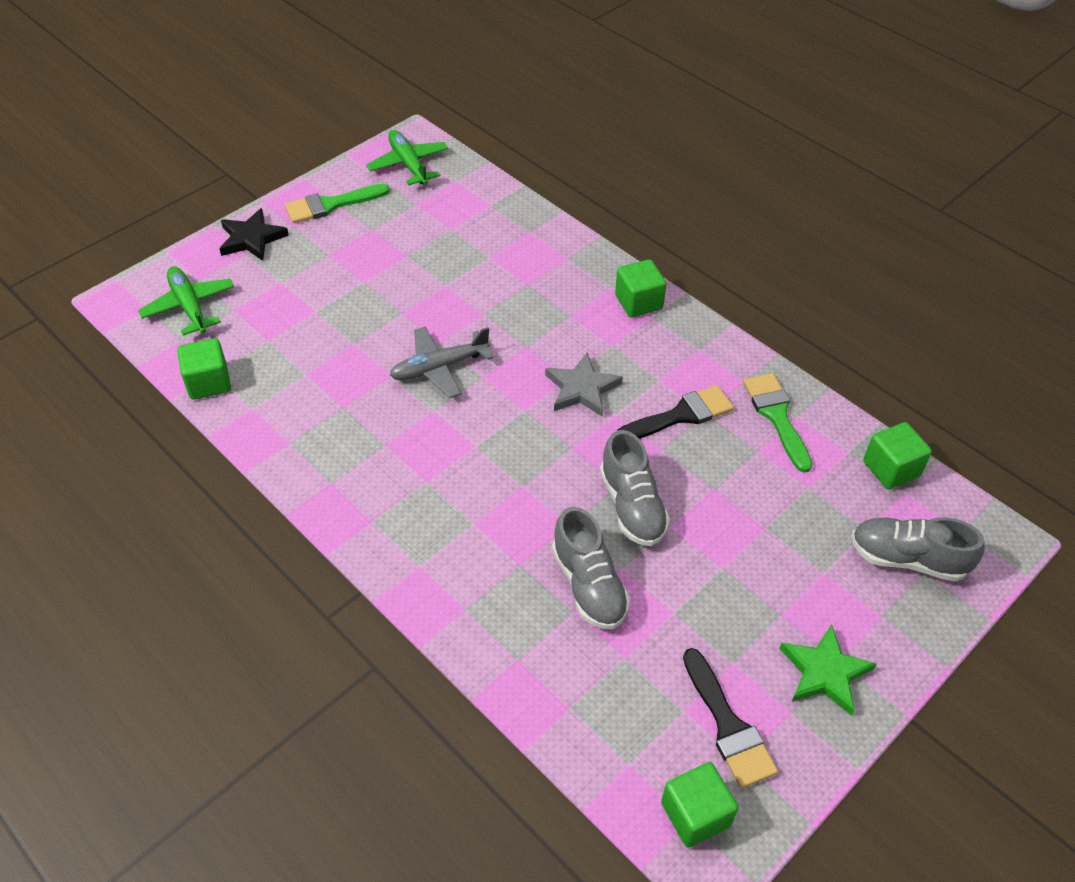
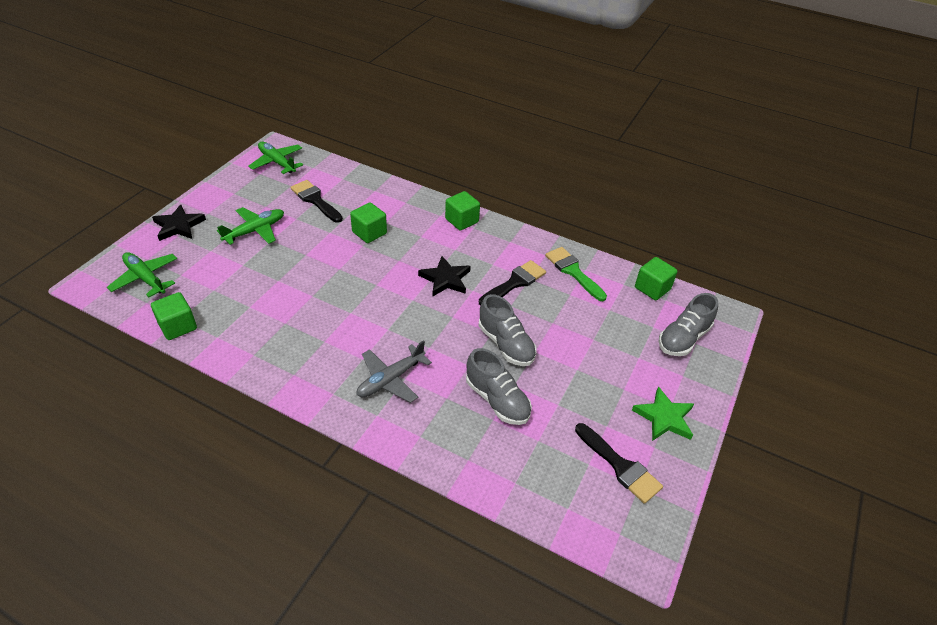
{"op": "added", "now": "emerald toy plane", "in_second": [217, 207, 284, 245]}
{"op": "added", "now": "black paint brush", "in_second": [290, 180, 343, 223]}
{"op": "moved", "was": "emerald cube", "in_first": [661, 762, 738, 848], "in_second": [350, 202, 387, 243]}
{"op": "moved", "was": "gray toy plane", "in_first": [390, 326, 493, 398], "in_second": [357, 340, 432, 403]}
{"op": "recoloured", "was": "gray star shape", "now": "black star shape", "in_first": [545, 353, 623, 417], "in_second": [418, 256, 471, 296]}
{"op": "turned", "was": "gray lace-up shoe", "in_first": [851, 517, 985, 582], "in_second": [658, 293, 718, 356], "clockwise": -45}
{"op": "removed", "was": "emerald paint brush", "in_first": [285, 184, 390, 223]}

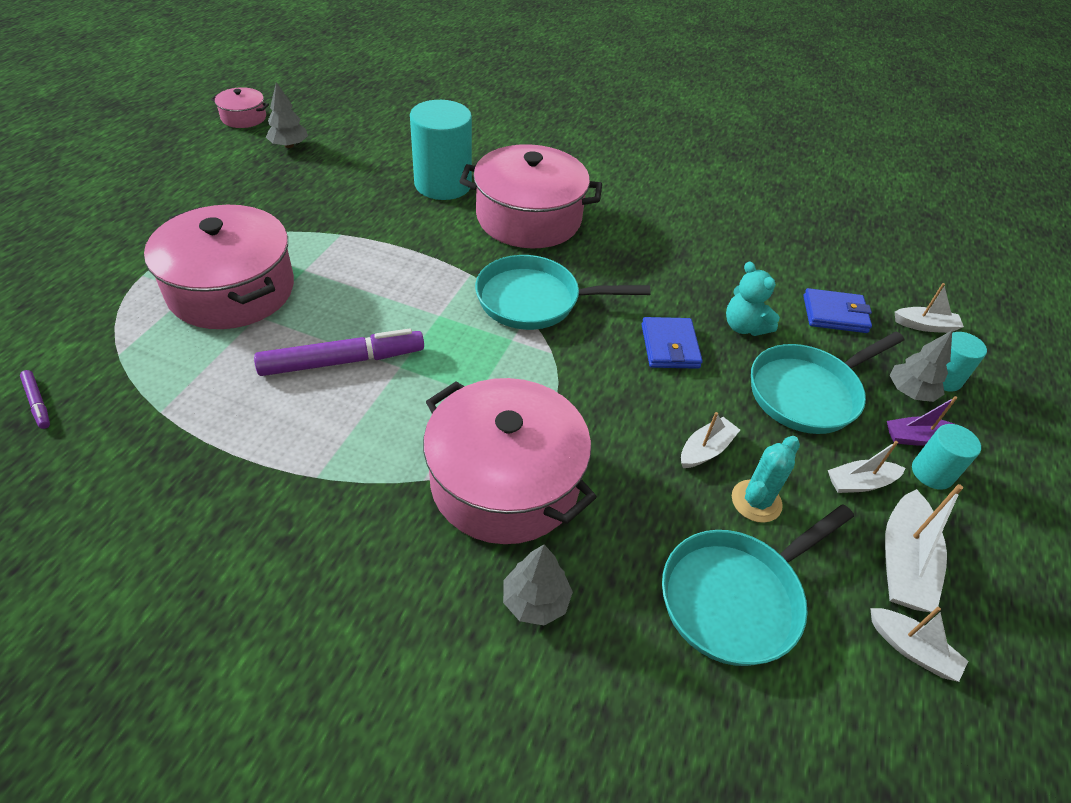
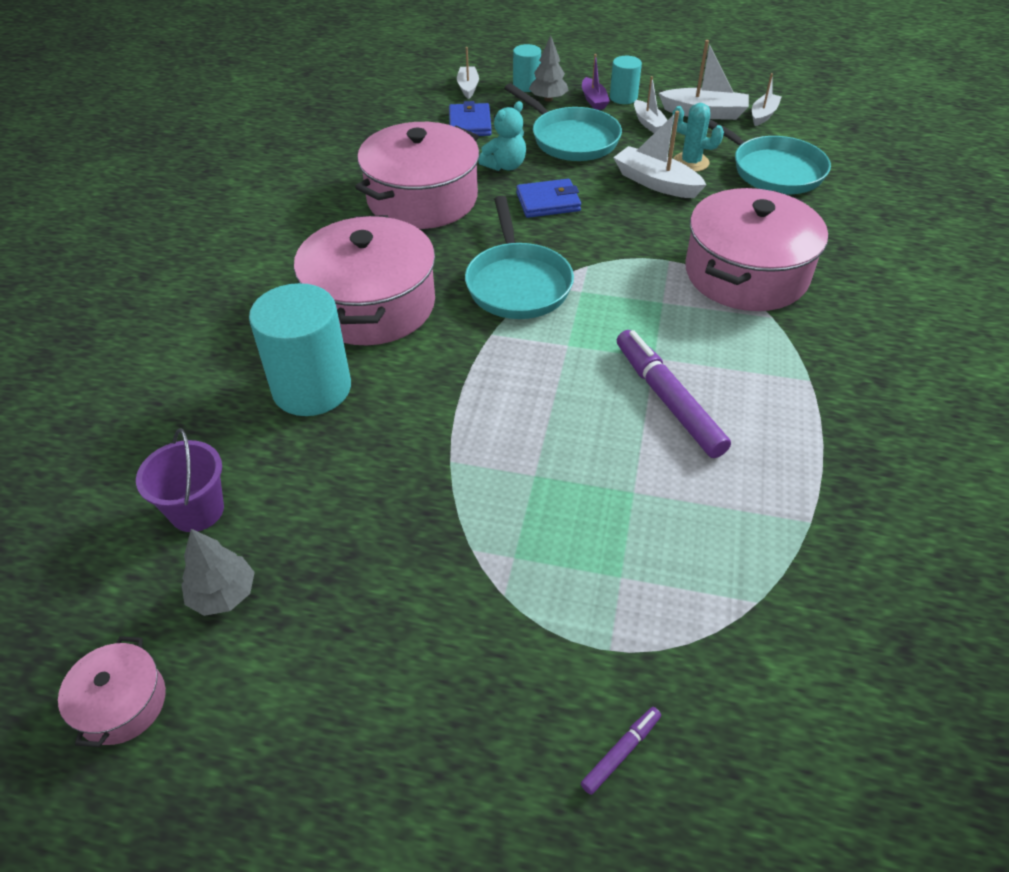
{"op": "added", "now": "violet bucket", "in_second": [136, 428, 224, 532]}
{"op": "moved", "was": "rose-pink cooking pot", "in_first": [144, 205, 294, 329], "in_second": [355, 122, 479, 229]}
{"op": "moved", "was": "violet marker", "in_first": [20, 370, 50, 429], "in_second": [581, 707, 661, 795]}
{"op": "resized", "was": "snow-white boat", "in_first": [681, 412, 740, 468], "in_second": [613, 111, 707, 198], "ratio": 1.59}
{"op": "removed", "was": "gray tree", "in_first": [503, 545, 573, 626]}

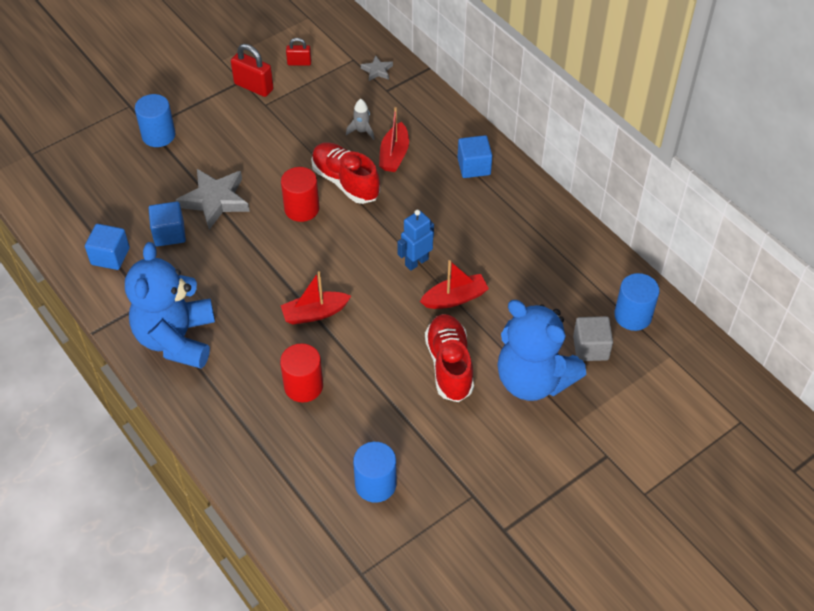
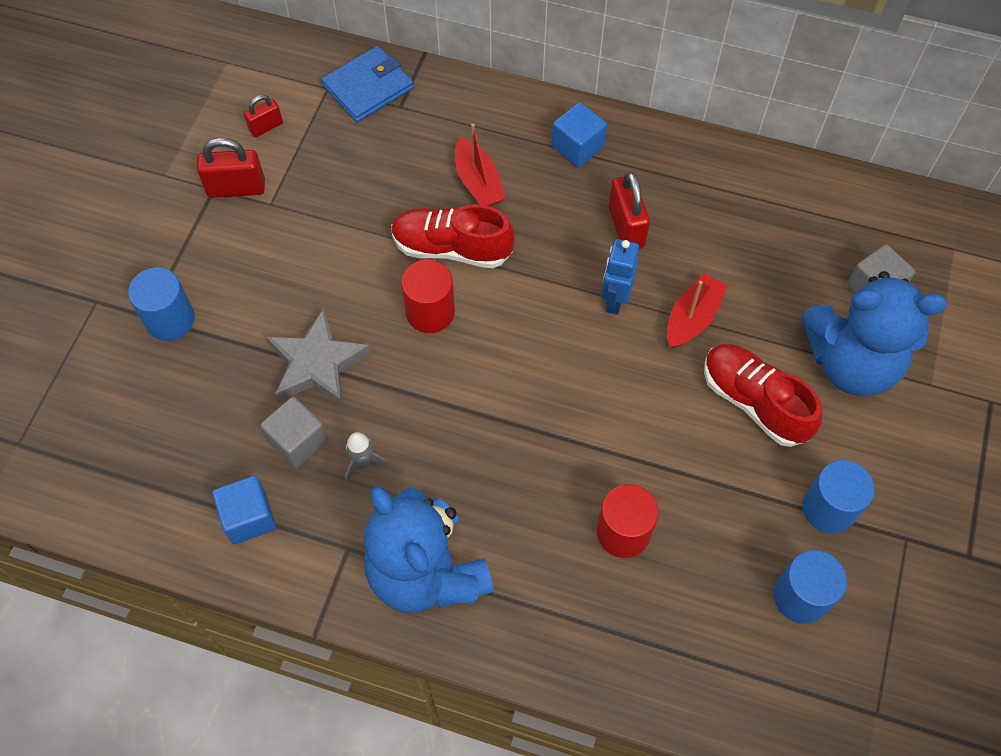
{"op": "recoloured", "was": "royal blue cube", "now": "gray cube", "in_first": [149, 202, 186, 246], "in_second": [260, 397, 328, 468]}
{"op": "replaced", "was": "gray star shape", "now": "royal blue wallet", "in_first": [361, 55, 393, 81], "in_second": [322, 46, 414, 122]}
{"op": "moved", "was": "gray rocket", "in_first": [346, 99, 375, 140], "in_second": [345, 432, 390, 482]}
{"op": "added", "now": "crimson lock", "in_second": [609, 172, 650, 249]}
{"op": "moved", "was": "royal blue cylinder shape", "in_first": [614, 273, 660, 331], "in_second": [802, 460, 875, 534]}
{"op": "removed", "was": "crimson boat", "in_first": [281, 271, 351, 325]}

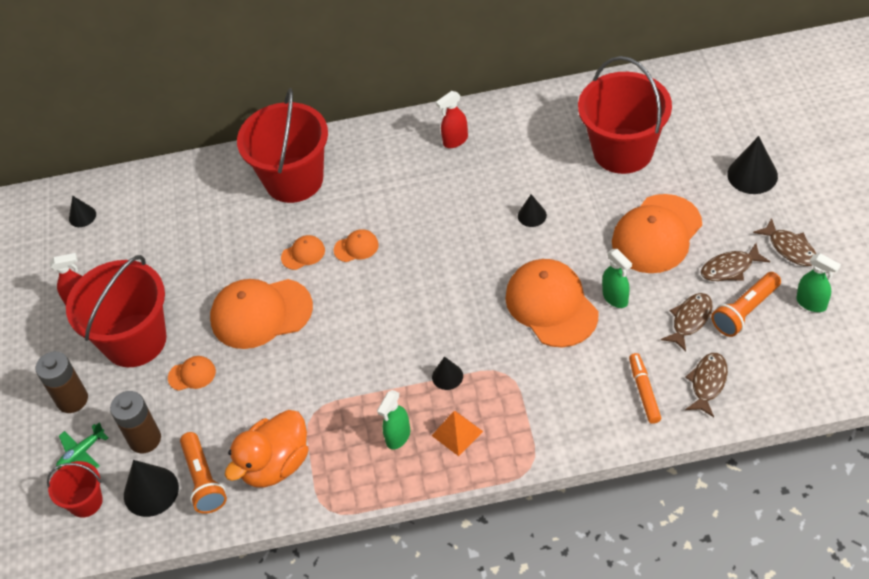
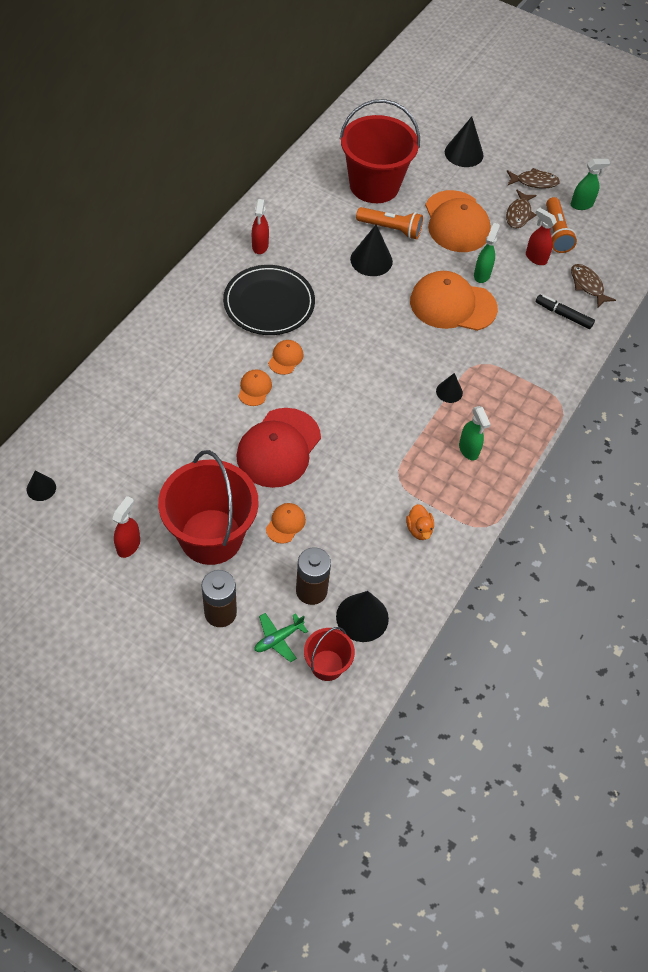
{"op": "added", "now": "black flat dish", "in_second": [223, 265, 315, 335]}
{"op": "recoloured", "was": "orange peaked cap", "now": "crimson peaked cap", "in_first": [210, 279, 313, 349], "in_second": [236, 408, 321, 488]}
{"op": "turned", "was": "emerald toy plane", "in_first": [56, 423, 109, 469], "in_second": [254, 613, 308, 662], "clockwise": 60}
{"op": "resized", "was": "black cone shape", "in_first": [518, 194, 547, 227], "in_second": [350, 224, 393, 276], "ratio": 1.71}
{"op": "moved", "was": "orange torch", "in_first": [180, 432, 227, 514], "in_second": [356, 207, 423, 239]}
{"op": "resized", "was": "orange duck", "in_first": [225, 410, 308, 487], "in_second": [406, 504, 434, 540], "ratio": 0.48}
{"op": "turned", "was": "emerald spray bottle", "in_first": [602, 249, 632, 308], "in_second": [474, 223, 500, 283], "clockwise": -75}
{"op": "replaced", "was": "brown toy fish", "now": "crimson spray bottle", "in_first": [661, 293, 712, 351], "in_second": [526, 208, 557, 265]}
{"op": "recoloured", "was": "orange marker", "now": "black marker", "in_first": [629, 353, 661, 424], "in_second": [536, 294, 595, 329]}
{"op": "removed", "was": "crimson bucket", "in_first": [237, 88, 328, 203]}
{"op": "removed", "was": "orange solid pyramid", "in_first": [432, 411, 483, 456]}

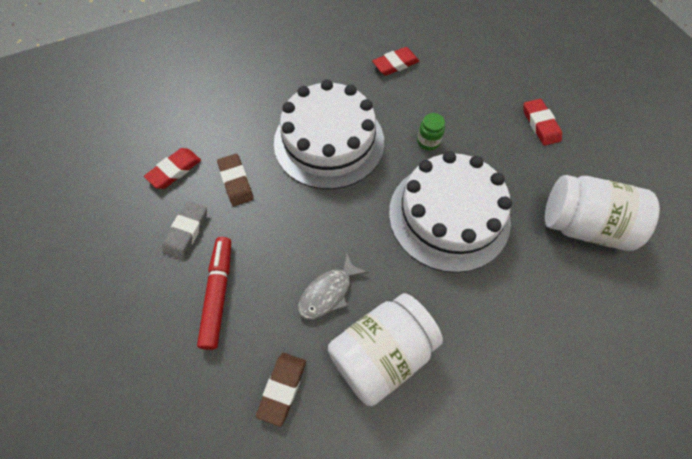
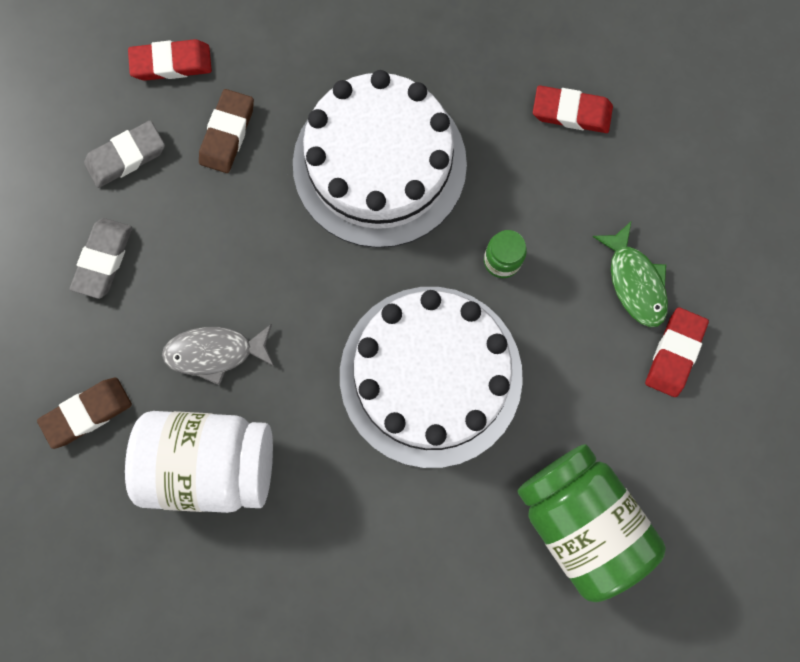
{"op": "replaced", "was": "crimson marker", "now": "gray eraser", "in_first": [197, 237, 231, 350], "in_second": [70, 218, 132, 299]}
{"op": "recoloured", "was": "snow-white jar", "now": "emerald jar", "in_first": [545, 175, 660, 251], "in_second": [517, 444, 666, 602]}
{"op": "added", "now": "emerald toy fish", "in_second": [592, 222, 668, 327]}

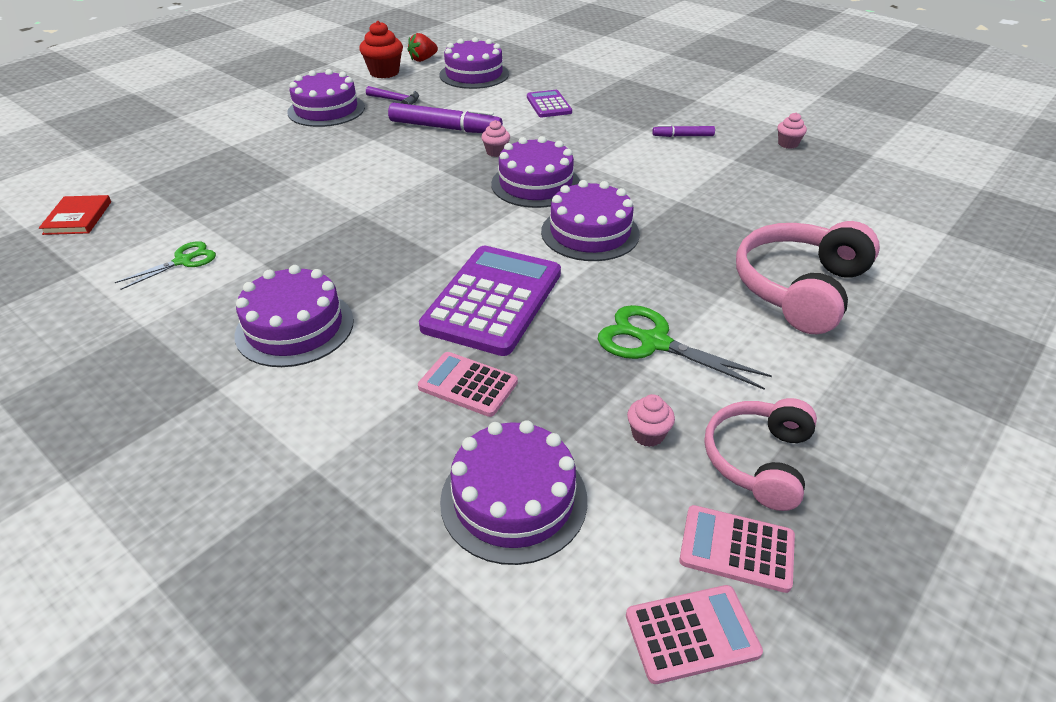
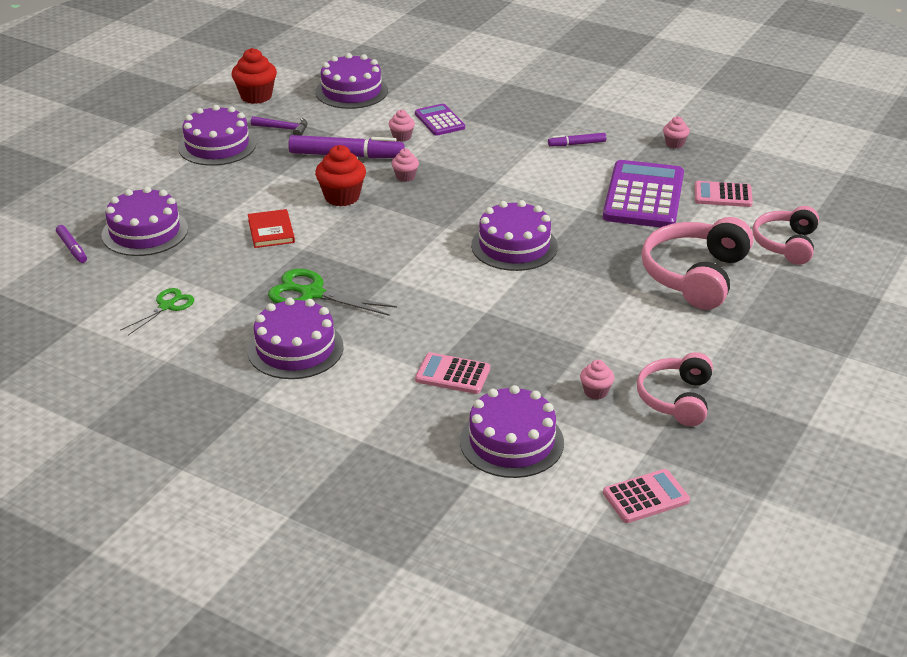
{"op": "added", "now": "violet marker", "in_second": [56, 225, 87, 263]}
{"op": "moved", "was": "violet gateau", "in_first": [491, 136, 580, 208], "in_second": [102, 186, 188, 256]}
{"op": "moved", "was": "crimson hardcover", "in_first": [39, 195, 111, 235], "in_second": [248, 209, 295, 248]}
{"op": "moved", "was": "emerald shears", "in_first": [598, 305, 772, 390], "in_second": [268, 269, 397, 316]}
{"op": "added", "now": "crimson fairy cake", "in_second": [315, 145, 366, 206]}
{"op": "added", "now": "rose-pink fairy cake", "in_second": [389, 110, 415, 142]}
{"op": "moved", "was": "violet calculator", "in_first": [419, 246, 561, 356], "in_second": [603, 160, 684, 228]}
{"op": "moved", "was": "rose-pink calculator", "in_first": [679, 505, 795, 593], "in_second": [695, 181, 753, 207]}
{"op": "added", "now": "rose-pink headphones", "in_second": [753, 206, 819, 265]}
{"op": "removed", "was": "crimson berry", "in_first": [407, 33, 438, 62]}

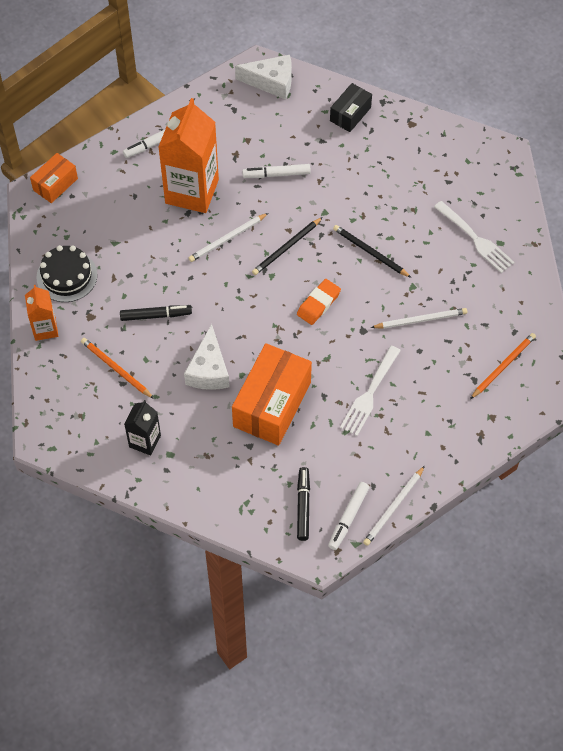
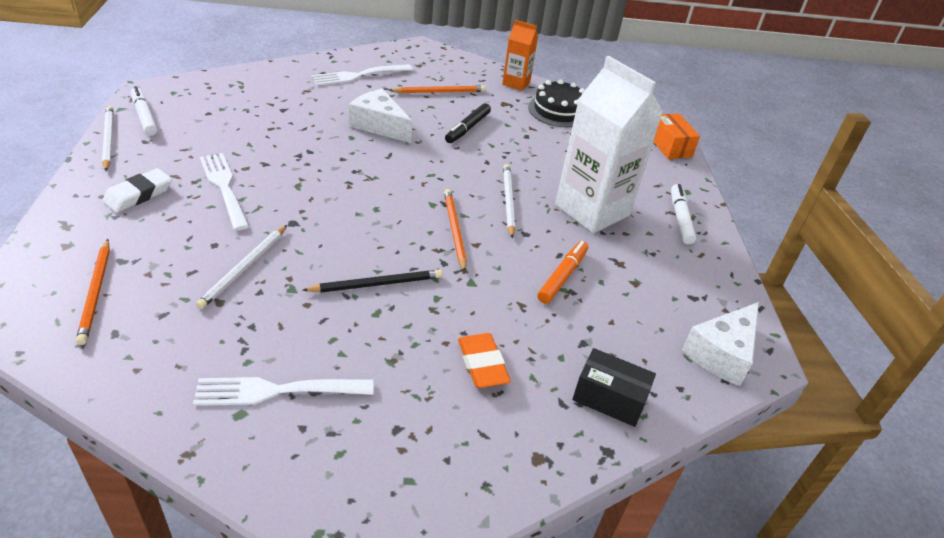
{"op": "added", "now": "snow-white eraser", "in_second": [102, 168, 172, 213]}
{"op": "replaced", "was": "black milk carton", "now": "snow-white fork", "in_first": [124, 400, 161, 456], "in_second": [311, 64, 413, 86]}
{"op": "recoloured", "was": "black lead pencil", "now": "orange lead pencil", "in_first": [252, 217, 322, 275], "in_second": [444, 189, 467, 272]}
{"op": "moved", "was": "orange eraser", "in_first": [297, 279, 341, 325], "in_second": [458, 333, 511, 388]}
{"op": "recoloured", "was": "snow-white marker", "now": "orange marker", "in_first": [242, 164, 311, 178], "in_second": [537, 241, 588, 304]}
{"op": "recoloured", "was": "orange milk carton", "now": "snow-white milk carton", "in_first": [158, 98, 219, 213], "in_second": [555, 56, 663, 233]}
{"op": "turned", "was": "black package", "in_first": [330, 83, 372, 132], "in_second": [572, 348, 656, 427], "clockwise": -45}
{"op": "removed", "was": "orange package", "in_first": [232, 343, 312, 446]}
{"op": "removed", "was": "black marker", "in_first": [297, 467, 310, 541]}

